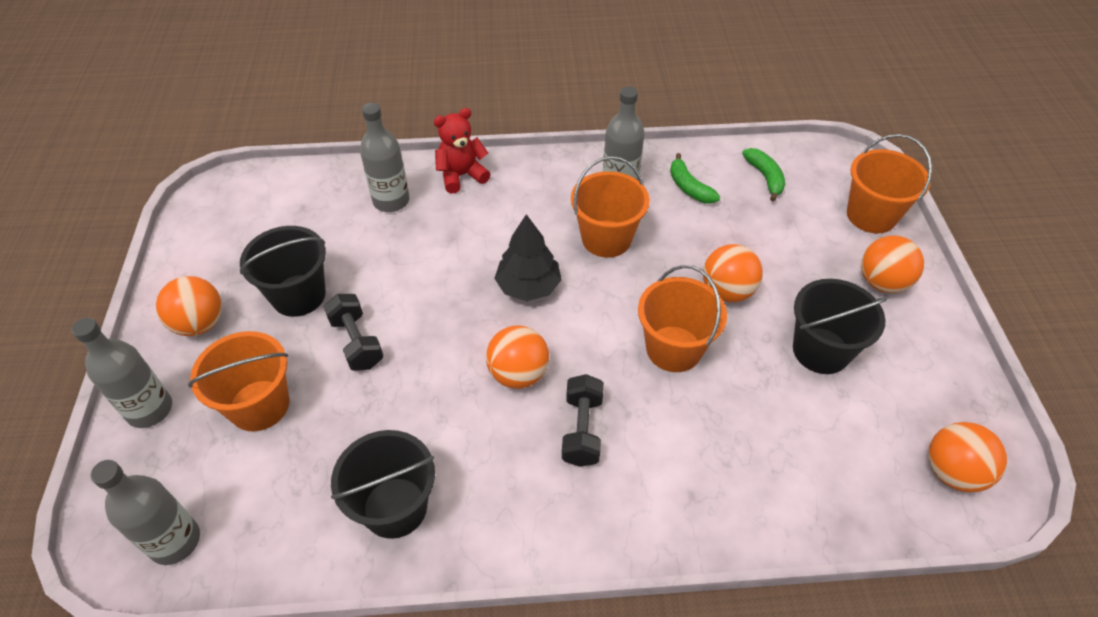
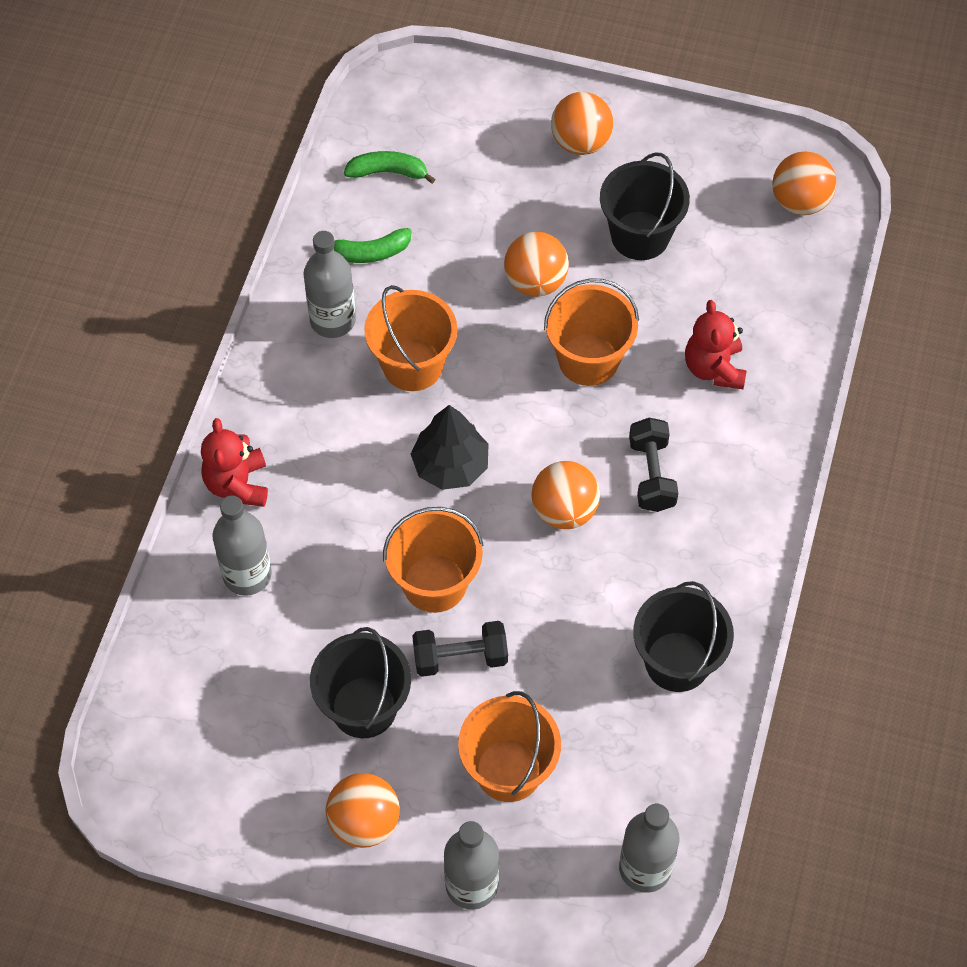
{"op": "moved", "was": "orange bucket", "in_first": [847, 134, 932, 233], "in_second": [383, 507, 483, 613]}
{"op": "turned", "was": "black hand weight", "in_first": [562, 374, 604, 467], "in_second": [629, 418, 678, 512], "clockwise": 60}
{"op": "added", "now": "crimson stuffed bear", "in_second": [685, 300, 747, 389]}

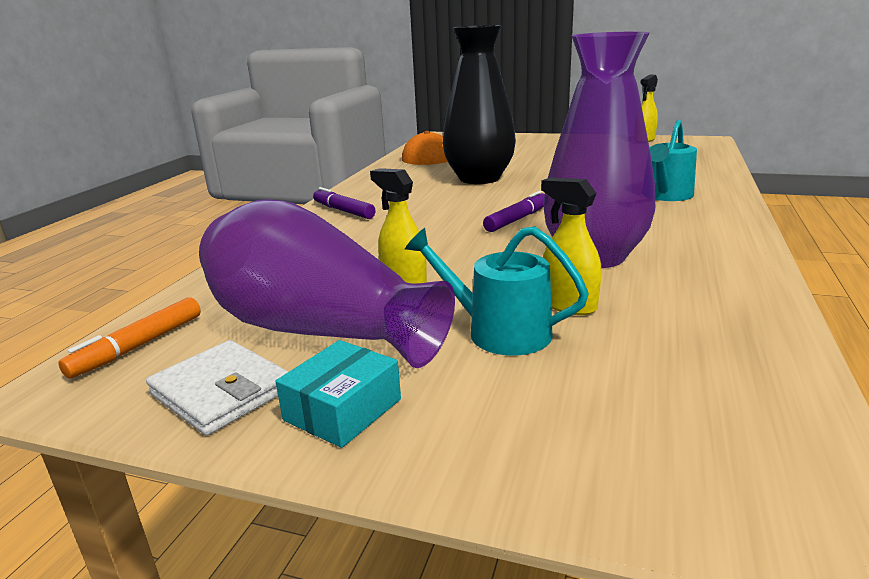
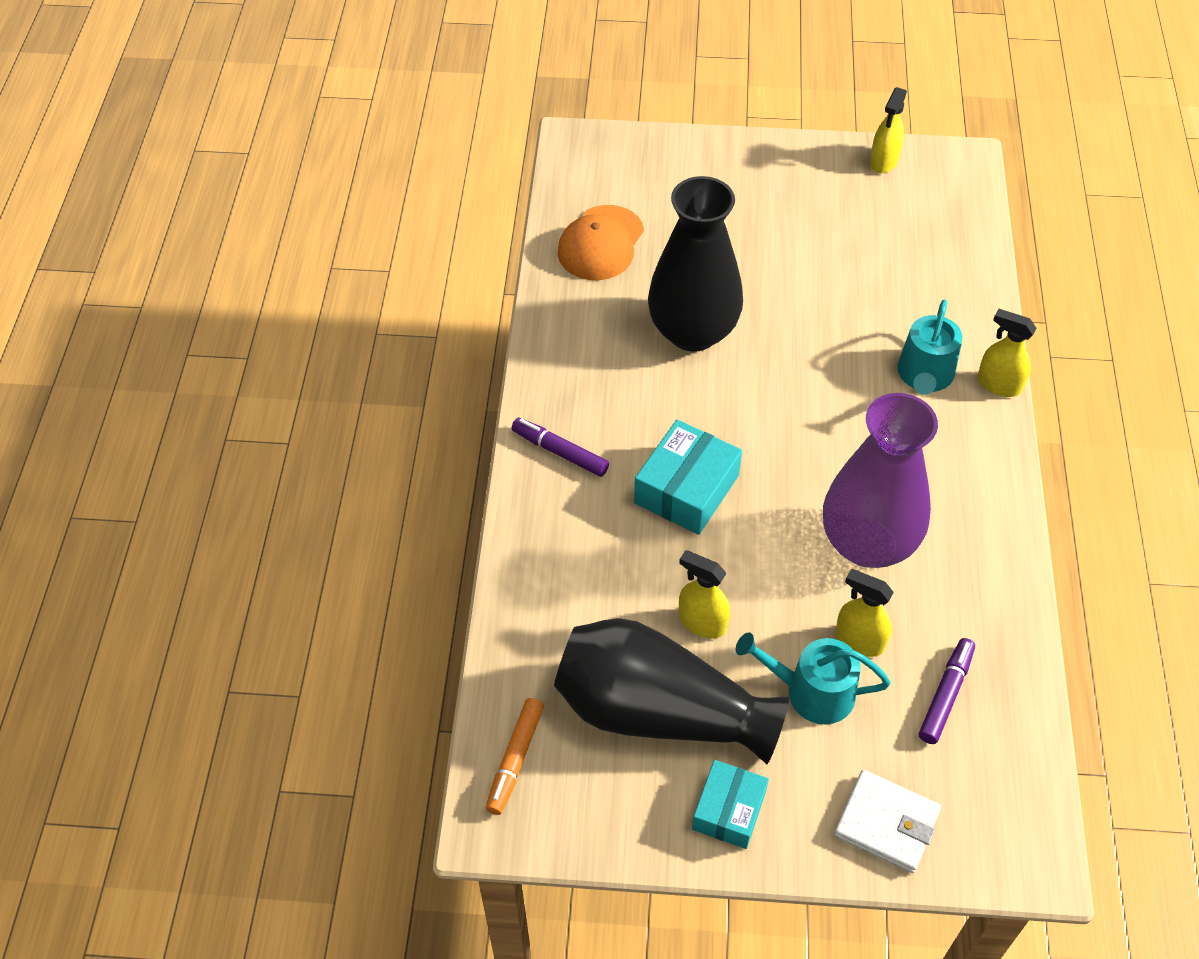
{"op": "recoloured", "was": "violet vase", "now": "black vase", "in_first": [199, 199, 455, 368], "in_second": [554, 618, 789, 764]}
{"op": "added", "now": "aqua package", "in_second": [634, 420, 742, 535]}
{"op": "moved", "was": "snow-white wallet", "in_first": [146, 340, 289, 435], "in_second": [834, 770, 941, 873]}
{"op": "moved", "was": "violet marker", "in_first": [483, 191, 545, 232], "in_second": [919, 638, 975, 744]}
{"op": "added", "now": "golden spray bottle", "in_second": [977, 309, 1037, 397]}

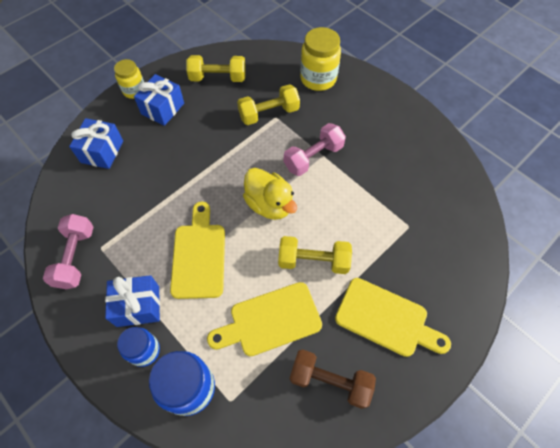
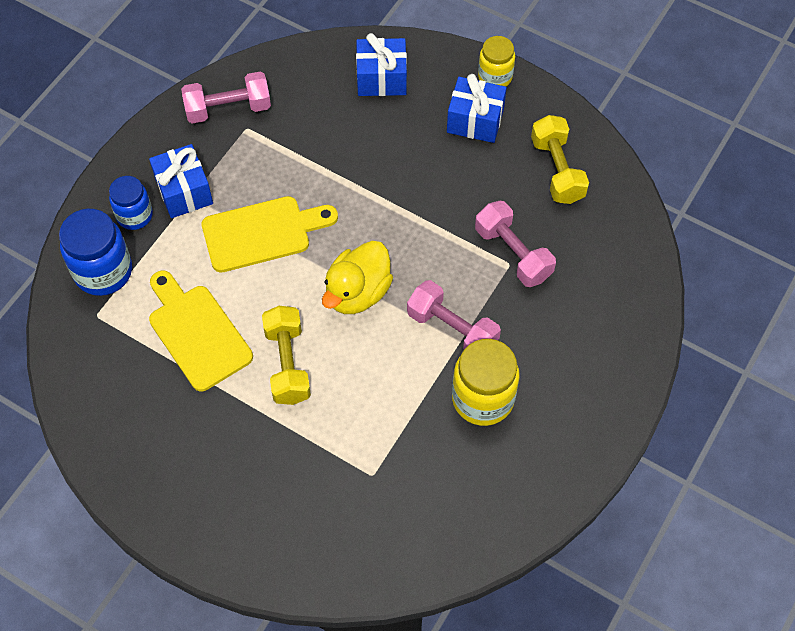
{"op": "moved", "was": "golden jar", "in_first": [300, 27, 341, 91], "in_second": [452, 339, 520, 426]}
{"op": "recoloured", "was": "golden hand weight", "now": "rose-pink hand weight", "in_first": [237, 84, 300, 125], "in_second": [475, 201, 556, 287]}
{"op": "removed", "was": "brown hand weight", "in_first": [289, 349, 376, 409]}
{"op": "removed", "was": "golden bread board", "in_first": [335, 278, 451, 357]}

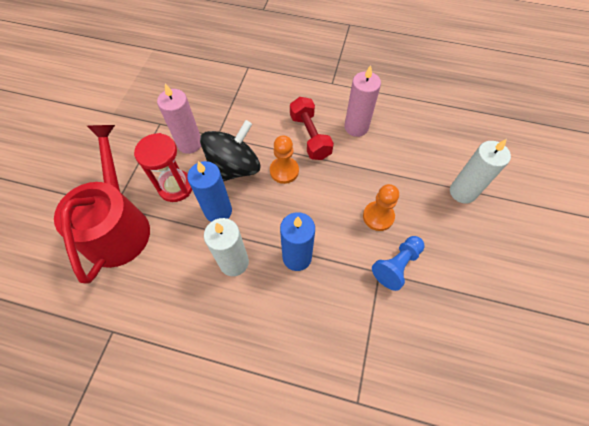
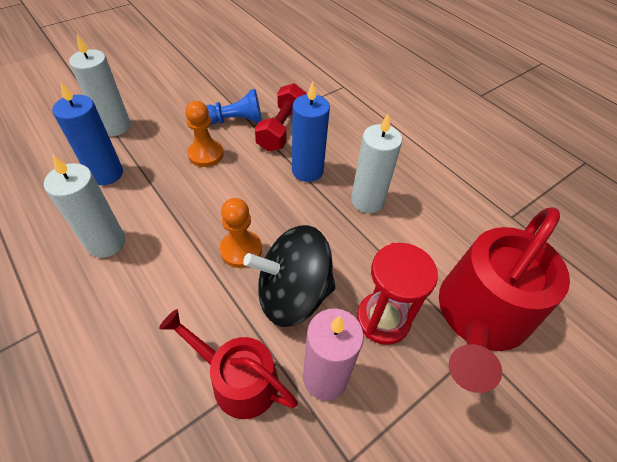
{"op": "recoloured", "was": "rose-pink pillar candle", "now": "snow-white pillar candle", "in_first": [344, 65, 381, 137], "in_second": [44, 155, 125, 258]}
{"op": "moved", "was": "royal blue pillar candle", "in_first": [187, 161, 232, 222], "in_second": [52, 81, 123, 185]}
{"op": "added", "now": "crimson sprinkling can", "in_second": [159, 309, 298, 419]}
{"op": "moved", "was": "crimson hand weight", "in_first": [290, 97, 334, 160], "in_second": [255, 83, 307, 151]}

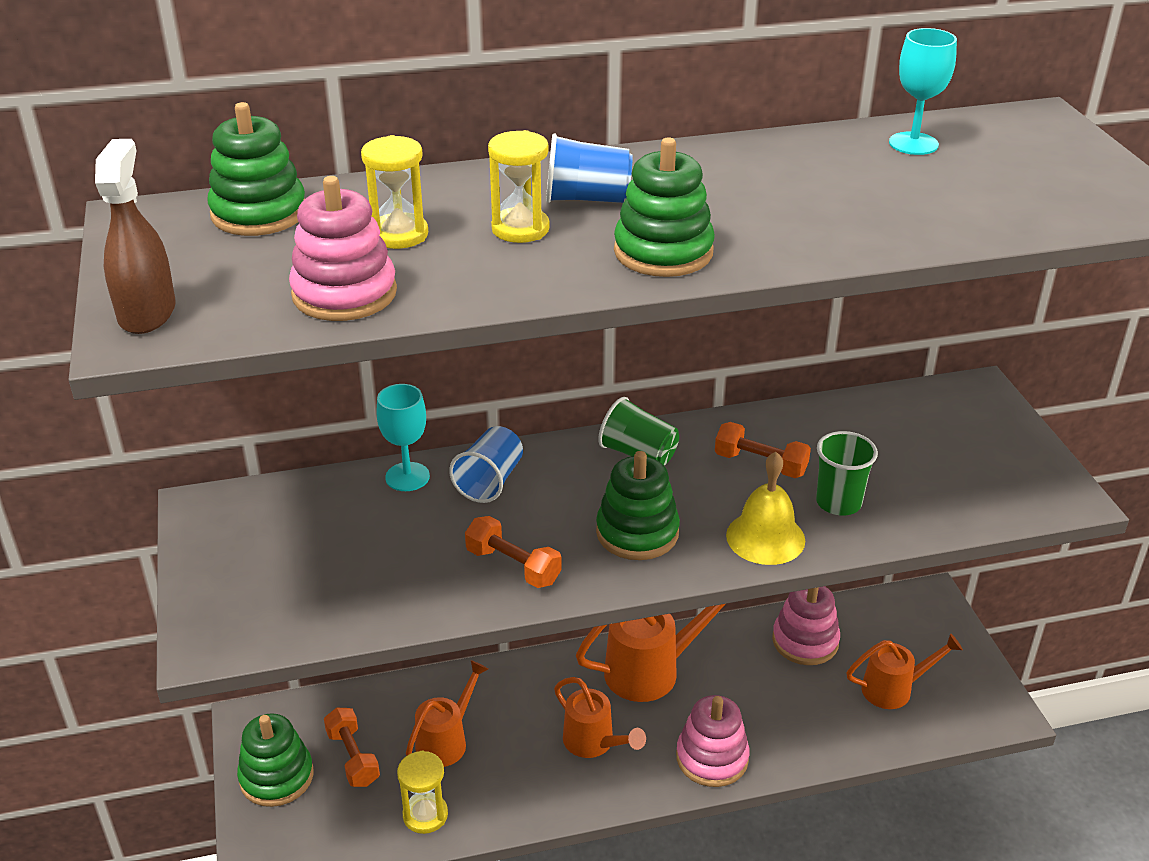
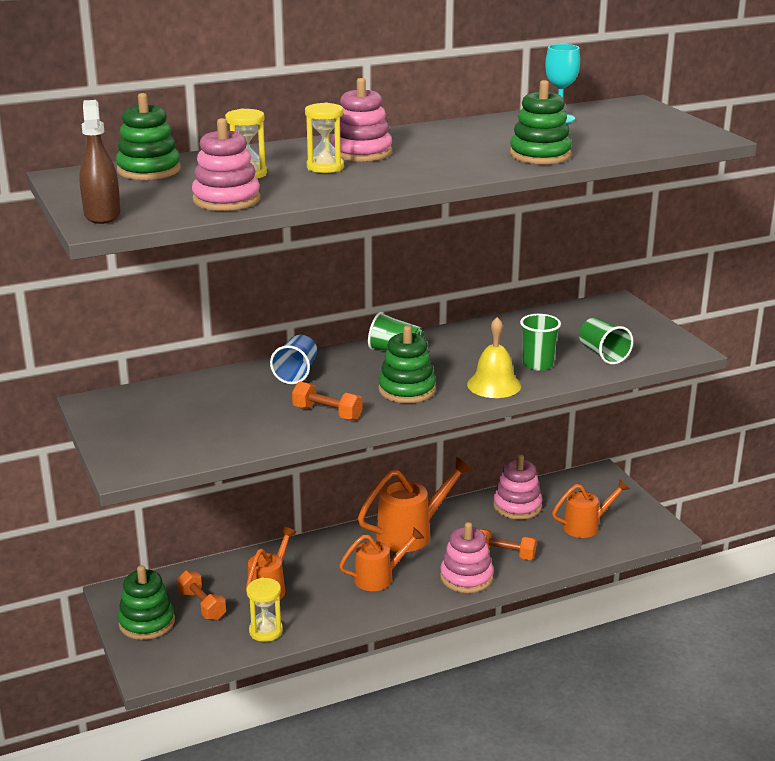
{"op": "replaced", "was": "royal blue beaker", "now": "rose-pink ring stacker", "in_first": [546, 133, 633, 203], "in_second": [331, 78, 392, 162]}
{"op": "turned", "was": "orange sprinkling can", "in_first": [554, 677, 646, 758], "in_second": [339, 527, 424, 591], "clockwise": -60}
{"op": "moved", "was": "orange hand weight", "in_first": [715, 422, 811, 478], "in_second": [479, 529, 537, 560]}
{"op": "moved", "was": "emerald ring stacker", "in_first": [614, 138, 715, 277], "in_second": [510, 80, 572, 164]}
{"op": "added", "now": "emerald beaker", "in_second": [579, 318, 633, 364]}
{"op": "removed", "was": "aqua chalice", "in_first": [377, 384, 430, 491]}

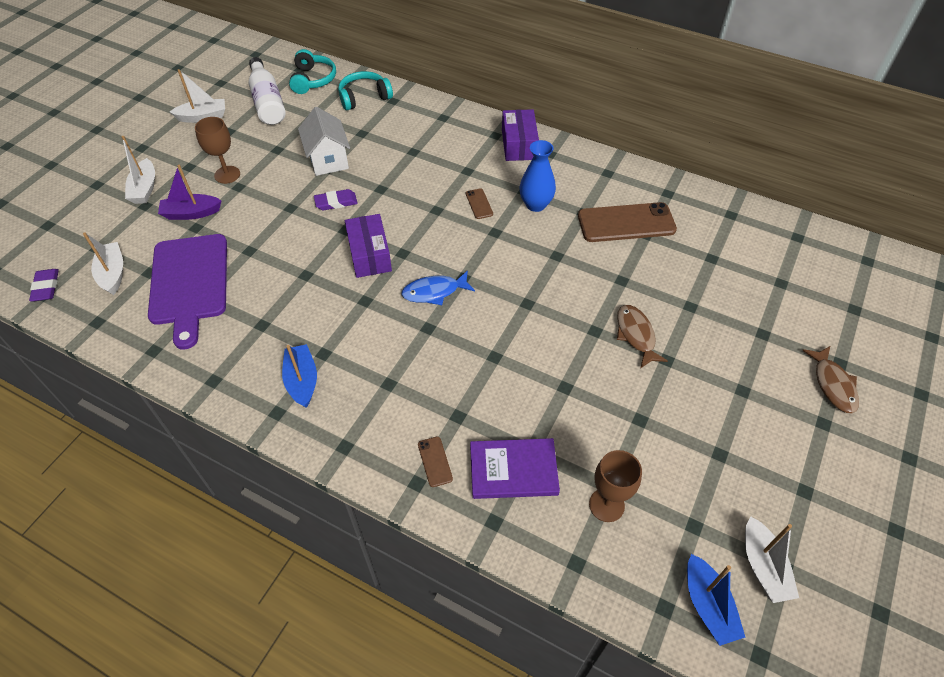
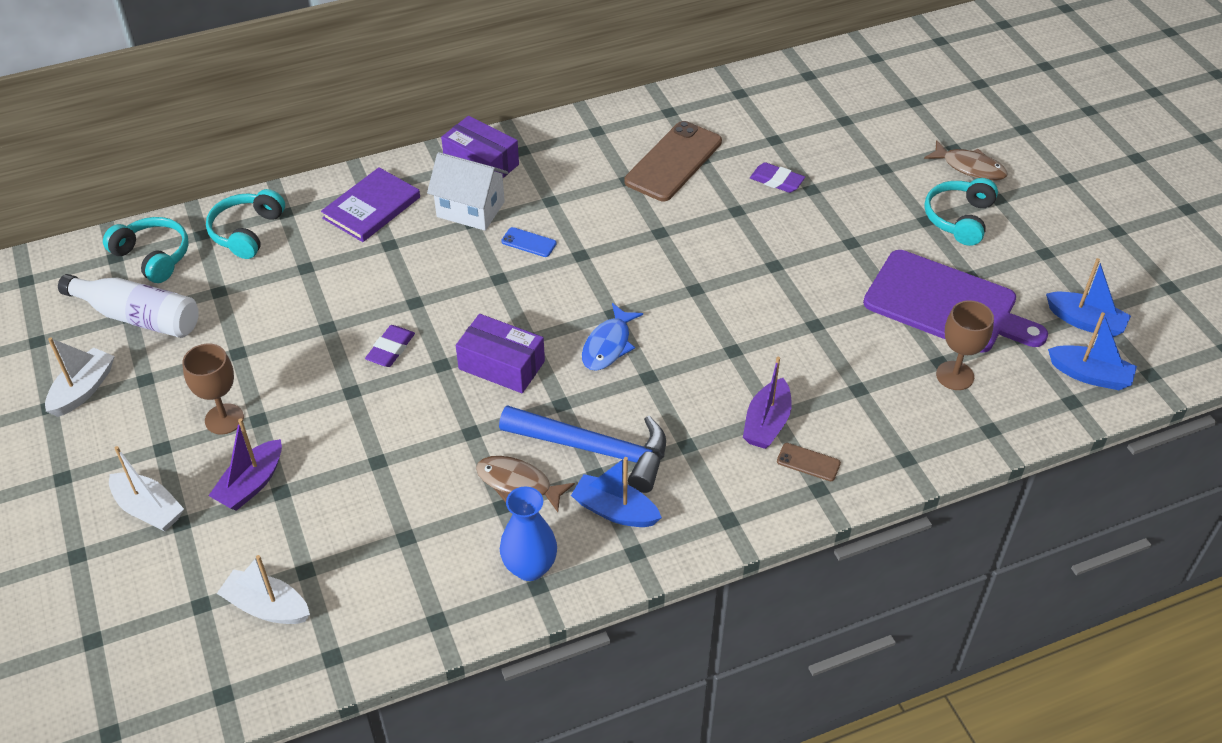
{"op": "moved", "was": "violet hardcover", "in_first": [470, 438, 560, 499], "in_second": [321, 167, 420, 242]}
{"op": "moved", "was": "snow-white toy house", "in_first": [298, 107, 350, 176], "in_second": [427, 152, 508, 231]}
{"op": "moved", "was": "brown toy fish", "in_first": [617, 305, 668, 368], "in_second": [476, 456, 575, 512]}
{"op": "added", "now": "royal blue claw hammer", "in_second": [499, 405, 666, 493]}
{"op": "moved", "was": "royal blue vase", "in_first": [520, 140, 556, 212], "in_second": [500, 487, 557, 581]}
{"op": "recoloured", "was": "brown smartphone", "now": "royal blue smartphone", "in_first": [466, 188, 493, 219], "in_second": [501, 227, 557, 257]}
{"op": "added", "now": "violet boat", "in_second": [743, 357, 792, 449]}
{"op": "moved", "was": "violet eraser", "in_first": [29, 269, 59, 302], "in_second": [750, 162, 805, 193]}
{"op": "moved", "was": "violet bread board", "in_first": [148, 234, 227, 349], "in_second": [863, 250, 1048, 353]}
{"op": "added", "now": "aqua headphones", "in_second": [924, 178, 998, 246]}
{"op": "recoloured", "was": "snow-white boat", "now": "royal blue boat", "in_first": [745, 516, 799, 603], "in_second": [1046, 258, 1131, 337]}

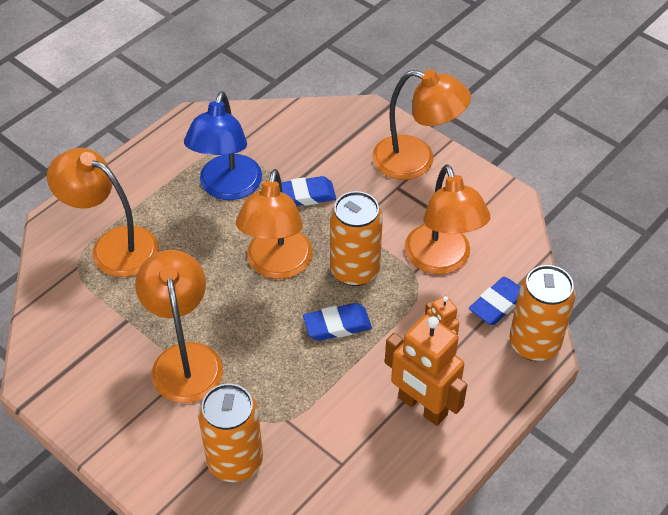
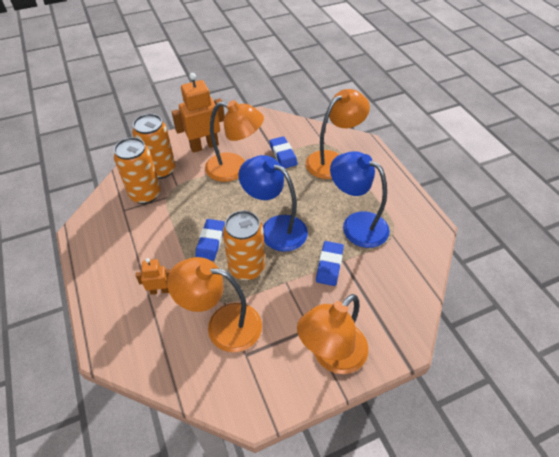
{"op": "moved", "was": "orange tin", "in_first": [510, 265, 576, 361], "in_second": [114, 137, 161, 204]}
{"op": "moved", "was": "orange toy robot", "in_first": [385, 315, 467, 426], "in_second": [171, 73, 225, 153]}
{"op": "recoloured", "was": "orange reading lamp", "now": "royal blue reading lamp", "in_first": [236, 169, 313, 279], "in_second": [238, 155, 308, 252]}
{"op": "moved", "was": "royal blue eraser", "in_first": [469, 277, 520, 325], "in_second": [270, 136, 298, 169]}

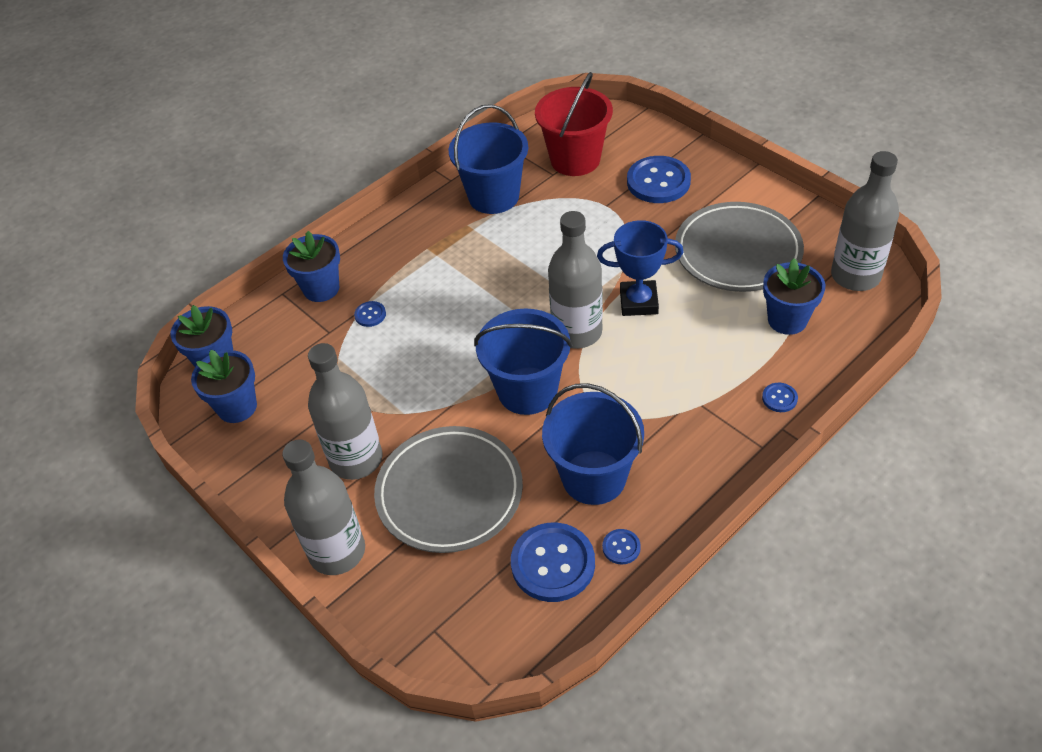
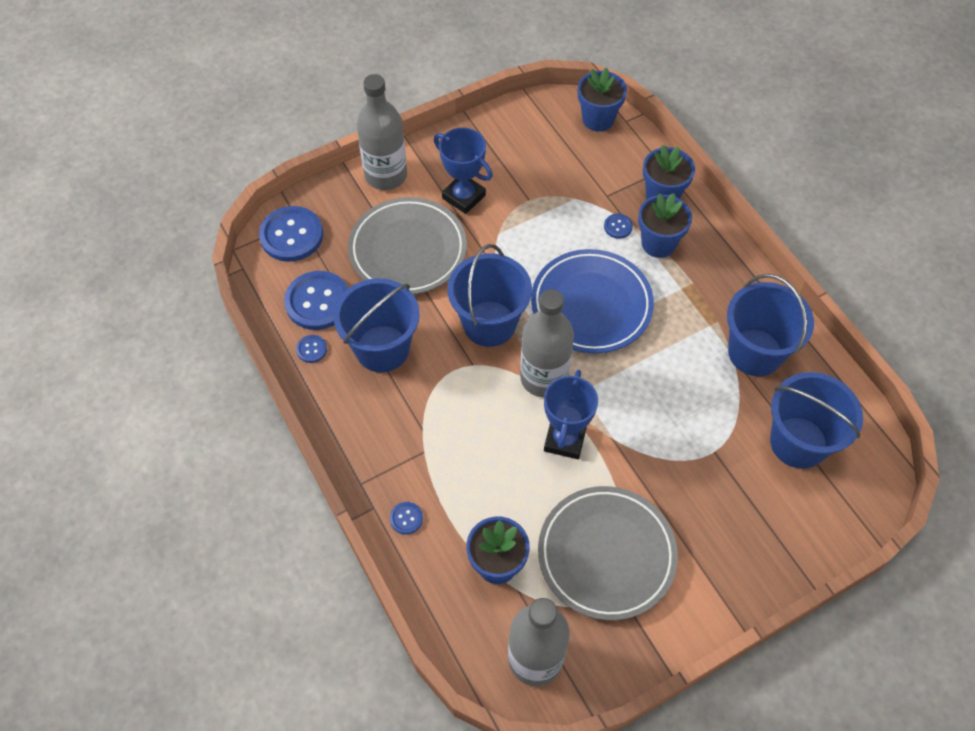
{"op": "moved", "was": "royal blue shirt button", "in_first": [627, 156, 691, 203], "in_second": [259, 206, 323, 262]}
{"op": "replaced", "was": "gray bottle", "now": "royal blue award cup", "in_first": [308, 343, 382, 480], "in_second": [434, 127, 493, 214]}
{"op": "added", "now": "royal blue flat dish", "in_second": [531, 249, 654, 353]}
{"op": "moved", "was": "royal blue plant pot", "in_first": [191, 350, 257, 423], "in_second": [638, 193, 692, 258]}
{"op": "recoloured", "was": "crimson bucket", "now": "royal blue bucket", "in_first": [535, 72, 613, 176], "in_second": [770, 372, 863, 469]}

